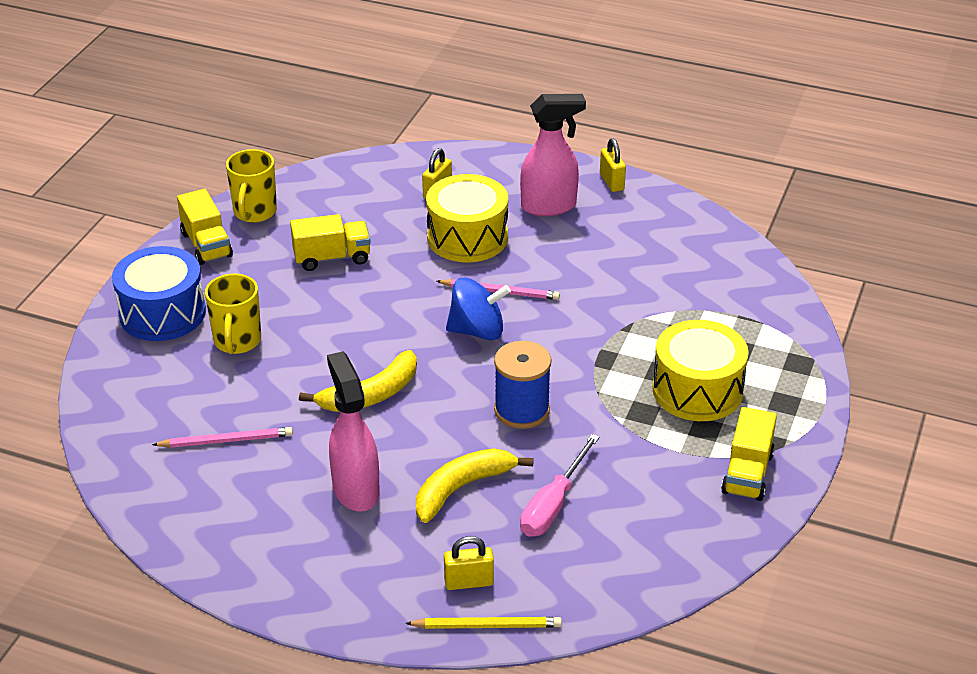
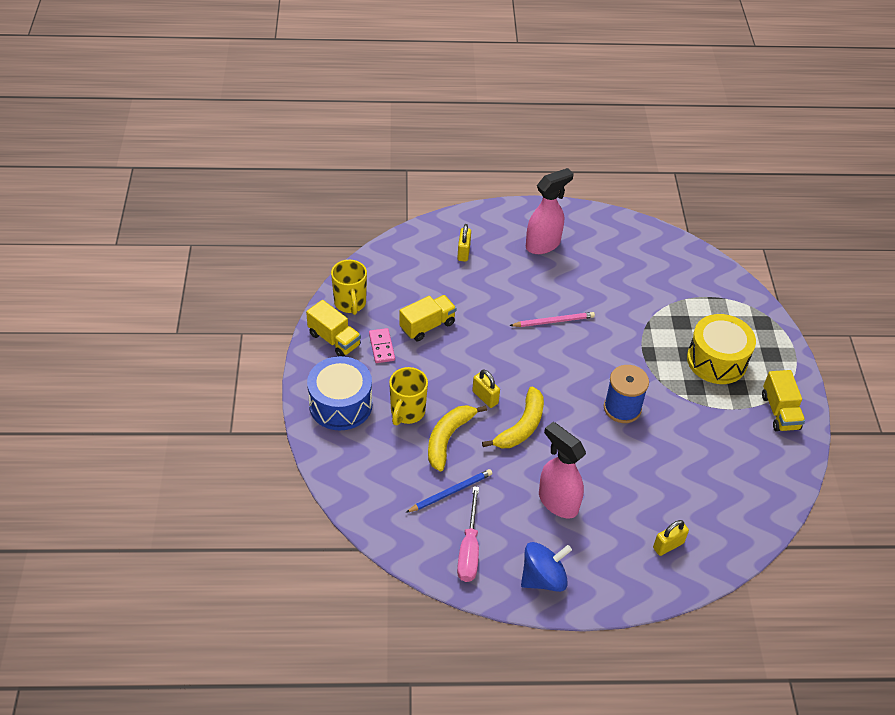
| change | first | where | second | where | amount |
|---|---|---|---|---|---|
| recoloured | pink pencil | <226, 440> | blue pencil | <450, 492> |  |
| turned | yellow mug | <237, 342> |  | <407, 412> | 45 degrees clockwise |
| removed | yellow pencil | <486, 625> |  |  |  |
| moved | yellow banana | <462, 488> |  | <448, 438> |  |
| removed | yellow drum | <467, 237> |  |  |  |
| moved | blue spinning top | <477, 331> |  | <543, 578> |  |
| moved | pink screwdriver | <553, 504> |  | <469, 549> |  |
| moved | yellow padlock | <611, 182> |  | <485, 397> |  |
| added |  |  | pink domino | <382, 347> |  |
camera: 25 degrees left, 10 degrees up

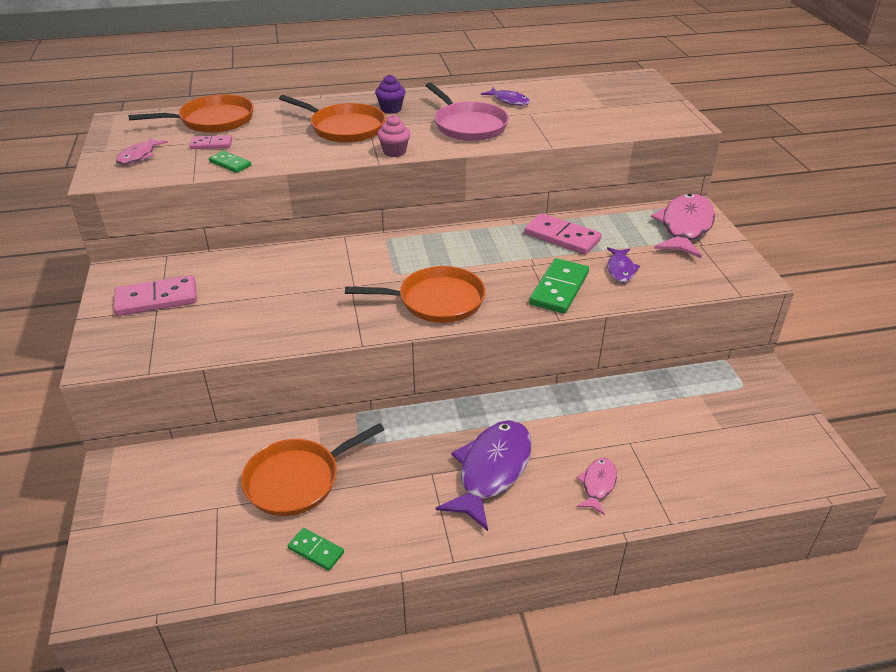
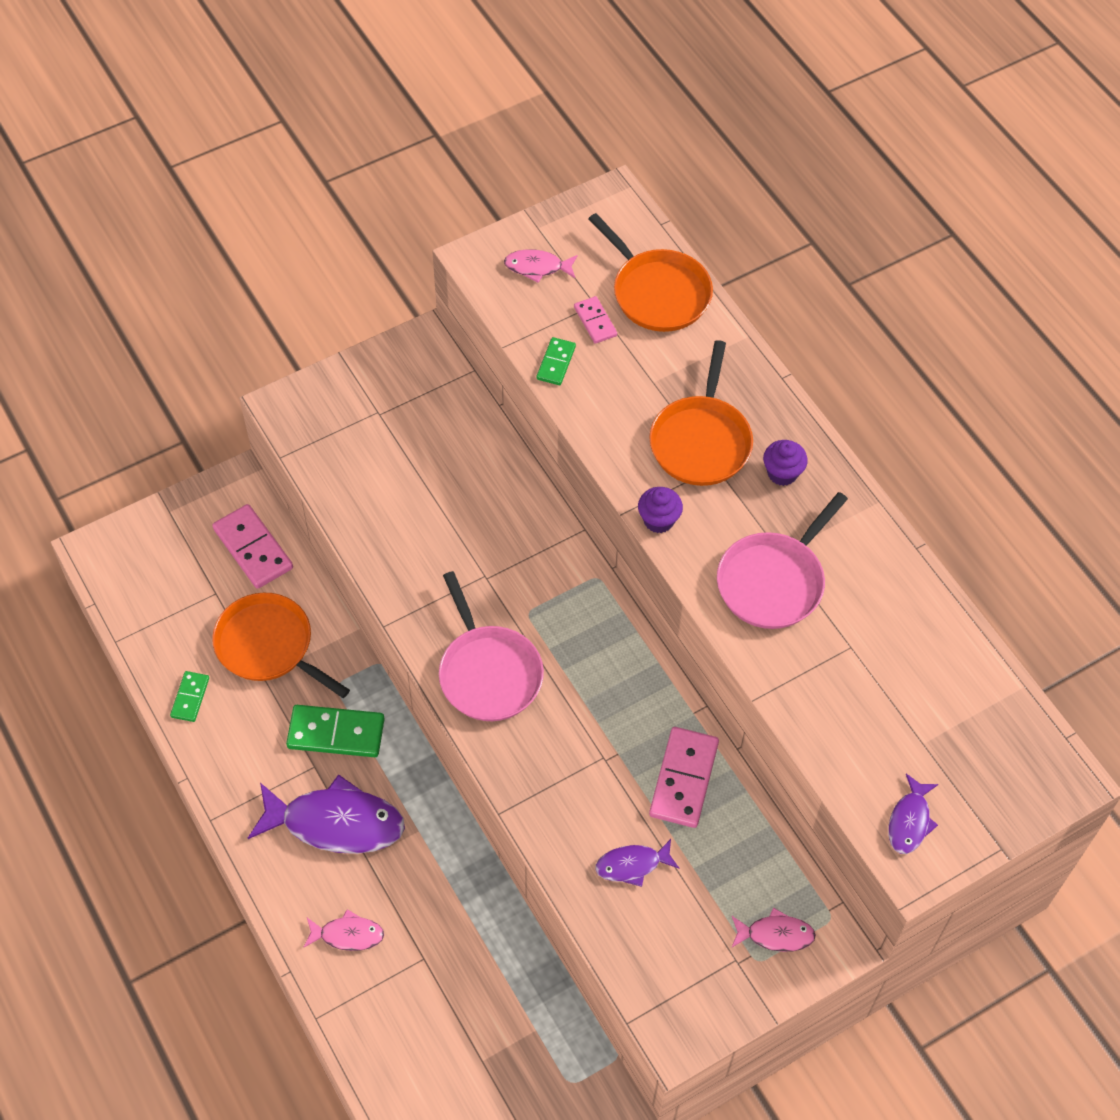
| change | first | where | second | where | amount |
|---|---|---|---|---|---|
| moved | pink domino | <156, 299> |  | <253, 548> |  |
| recoloured | orange pan | <436, 300> | pink pan | <488, 673> |  |
| recoloured | pink cupcake | <394, 152> | purple cupcake | <658, 520> |  |
| moved | purple fish | <509, 101> |  | <910, 821> |  |
| moved | green domino | <559, 289> |  | <336, 733> |  |
| resized | pink fish | <685, 227> |  | <775, 935> | x0.50 |
camera: 70 degrees right, 20 degrees up

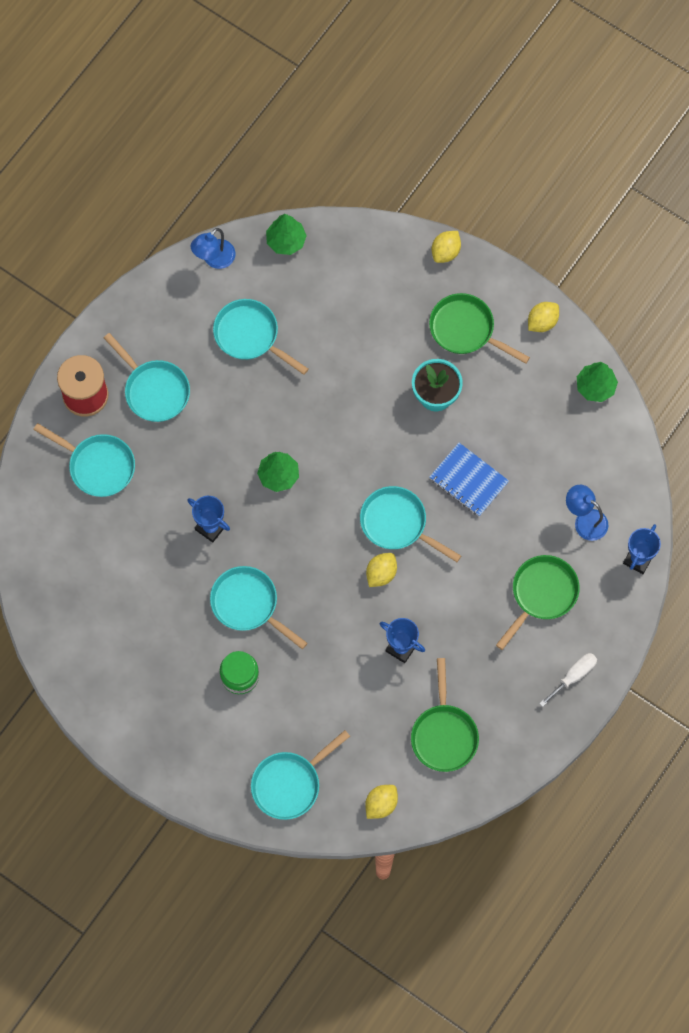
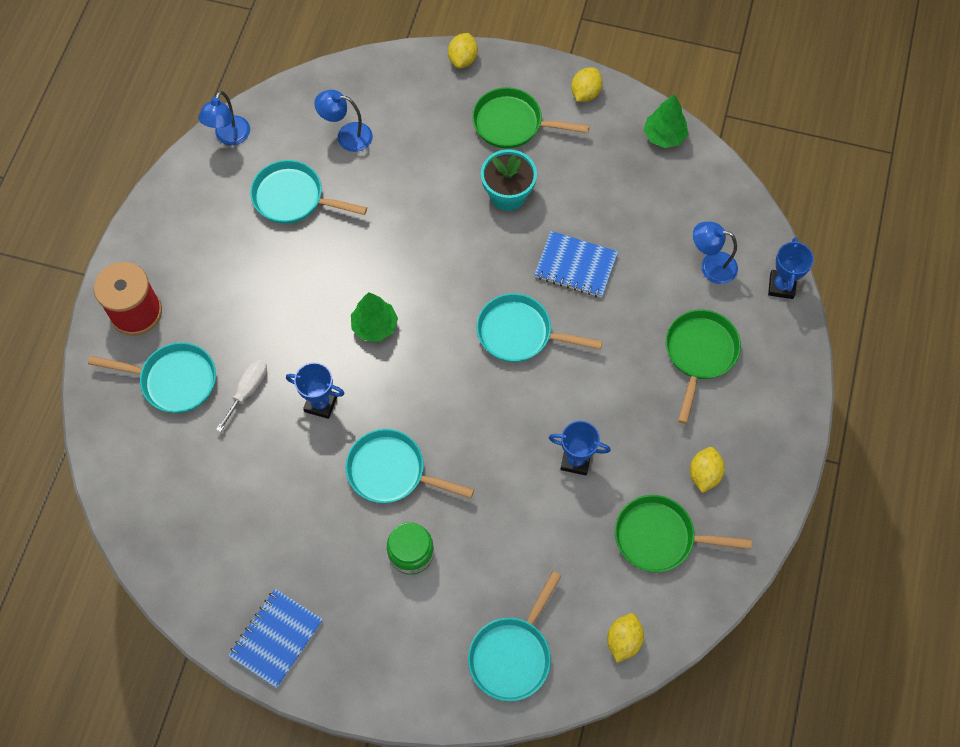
| change | first | where | second | where | amount |
|---|---|---|---|---|---|
| removed | turquoise pan | <154, 390> |  |  |  |
| removed | green tree | <286, 241> |  |  |  |
| moved | yellow lemon | <381, 574> |  | <704, 474> |  |
| turned | green pan | <444, 734> |  | <660, 537> | 120 degrees clockwise |
| moved | white screwdriver | <573, 676> |  | <247, 390> |  |
| added |  |  | blue notebook | <276, 638> |  |
| added |  |  | blue lamp | <347, 136> |  |
camera: 20 degrees left, 5 degrees down

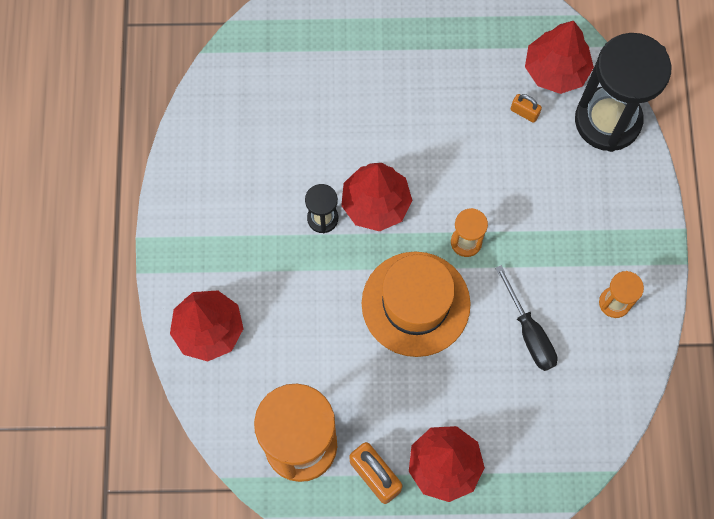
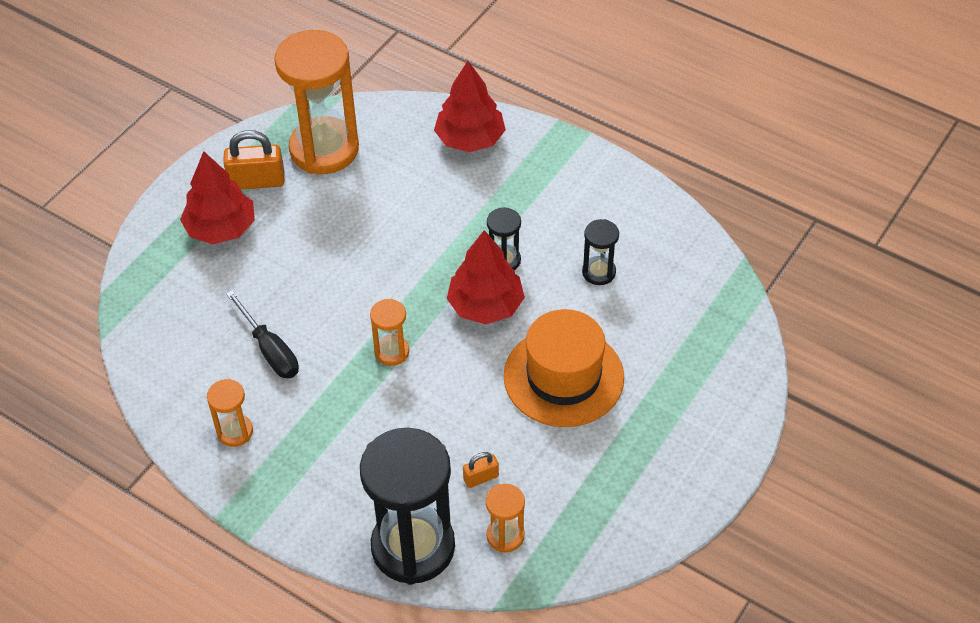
| change | first | where | second | where | amount |
|---|---|---|---|---|---|
| moved | orange hat | <415, 304> |  | <563, 377> |  |
| turned | black screwdriver | <529, 332> |  | <270, 350> | 135 degrees counterclockwise |
| replaced | red tree | <556, 70> | orange hourglass | <505, 536> |  |
| added |  |  | black hourglass | <599, 272> |  |
camera: 125 degrees right, 20 degrees down

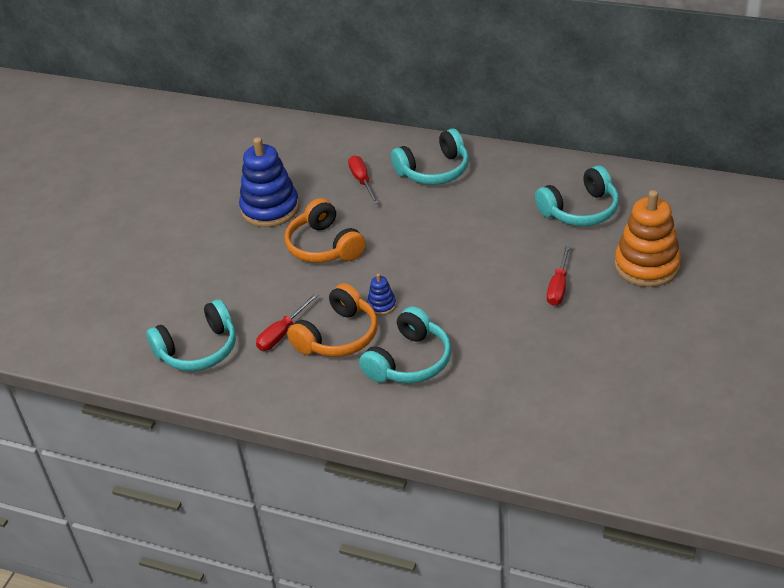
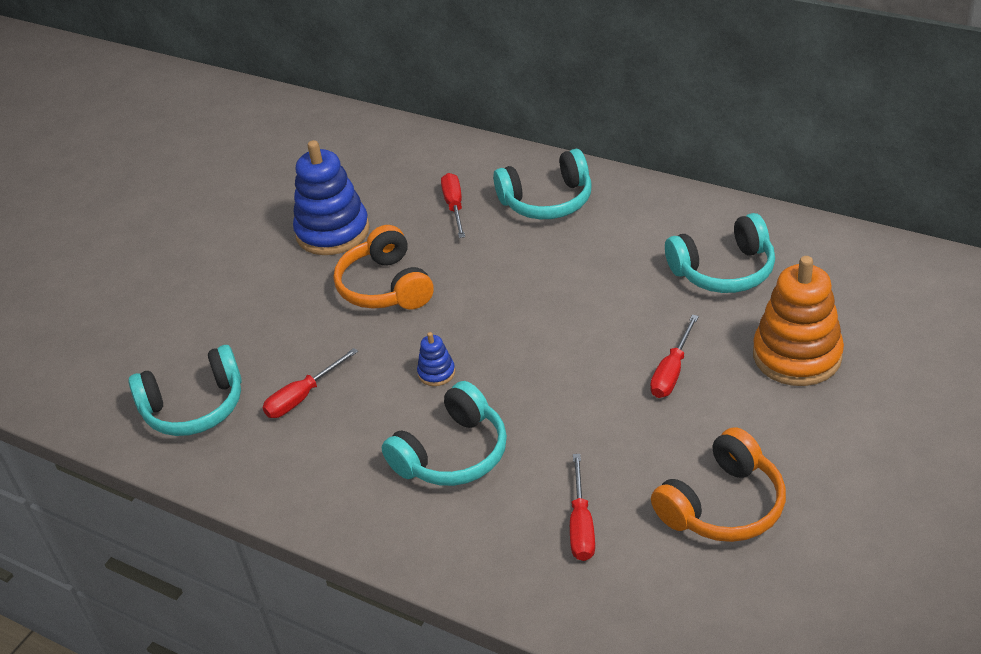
| change | first | where | second | where | amount |
|---|---|---|---|---|---|
| moved | orange headphones | <338, 336> |  | <723, 505> |  |
| added |  |  | red screwdriver | <581, 525> |  |
camera: 10 degrees right, 0 degrees up

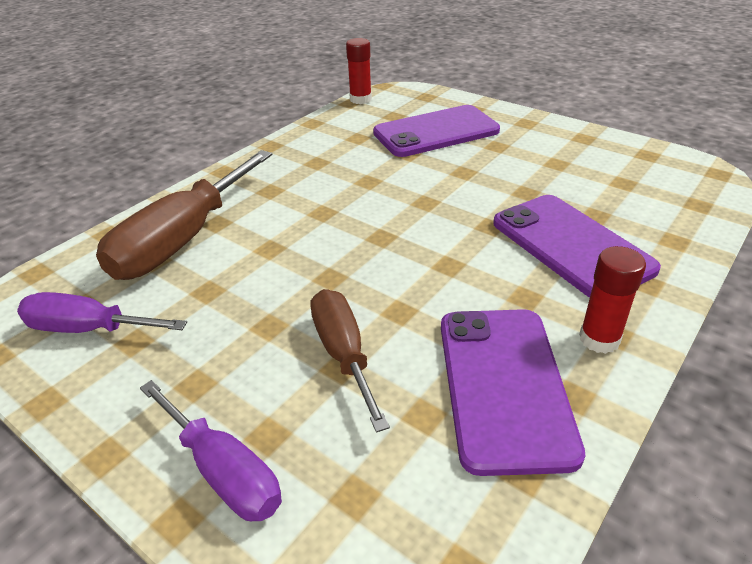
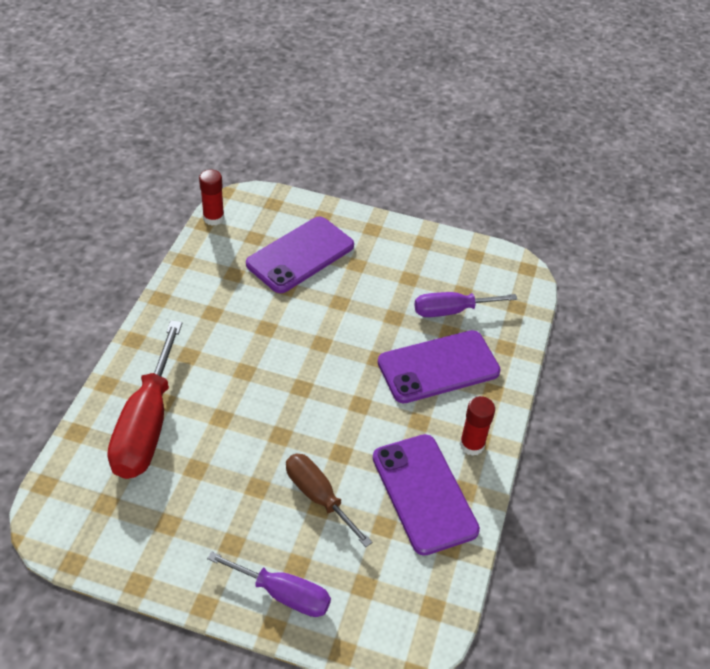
| change | first | where | second | where | amount |
|---|---|---|---|---|---|
| moved | purple screwdriver | <89, 329> |  | <451, 311> |  |
| recoloured | brown screwdriver | <183, 240> | red screwdriver | <147, 425> |  |
| turned | purple phone | <571, 245> |  | <438, 367> | 60 degrees counterclockwise |
camera: 25 degrees left, 10 degrees up

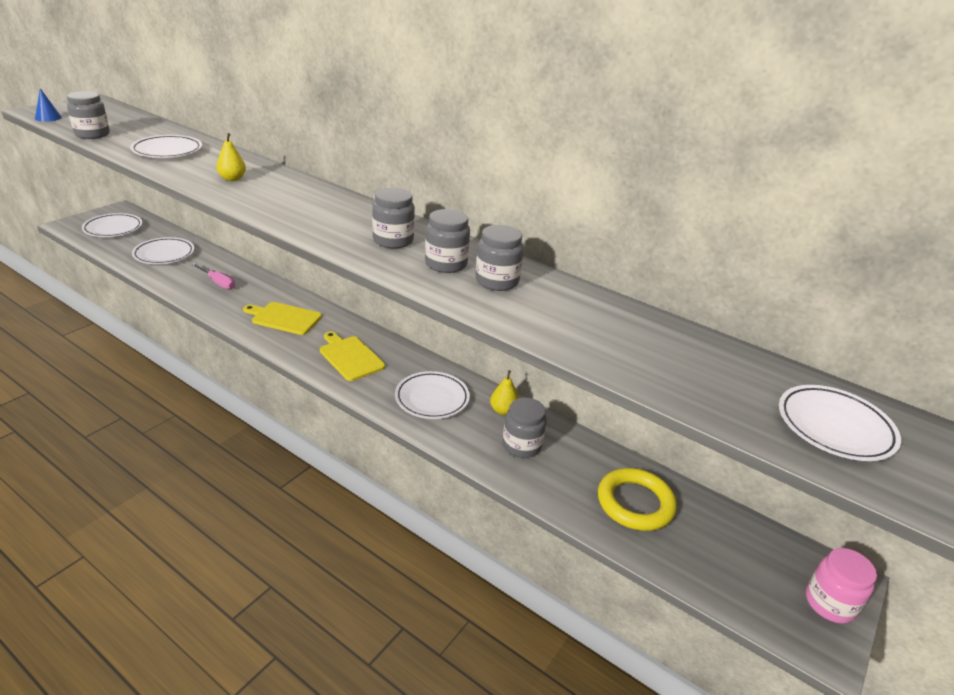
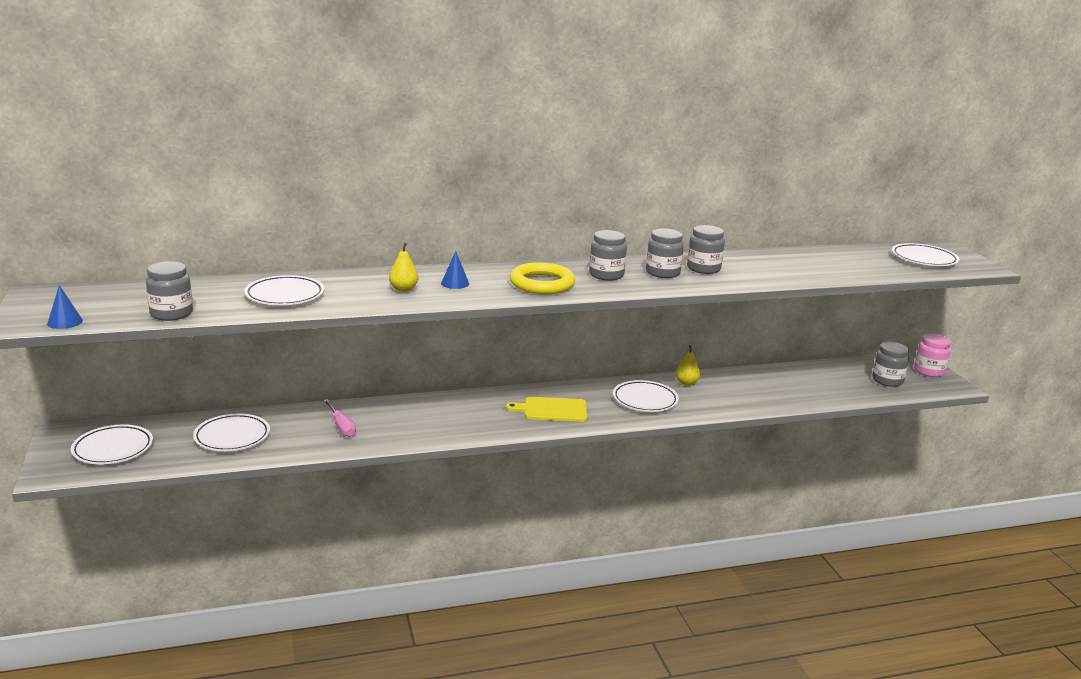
| change | first | where | second | where | amount |
|---|---|---|---|---|---|
| turned | pink screwdriver | <218, 283> |  | <341, 427> | 75 degrees clockwise |
| removed | yellow cutting board | <284, 318> |  |  |  |
| moved | grey jar | <522, 445> |  | <887, 380> |  |
| moved | yellow ring | <635, 503> |  | <542, 284> |  |
| added |  |  | blue cone | <455, 283> |  |
camera: 50 degrees left, 10 degrees down

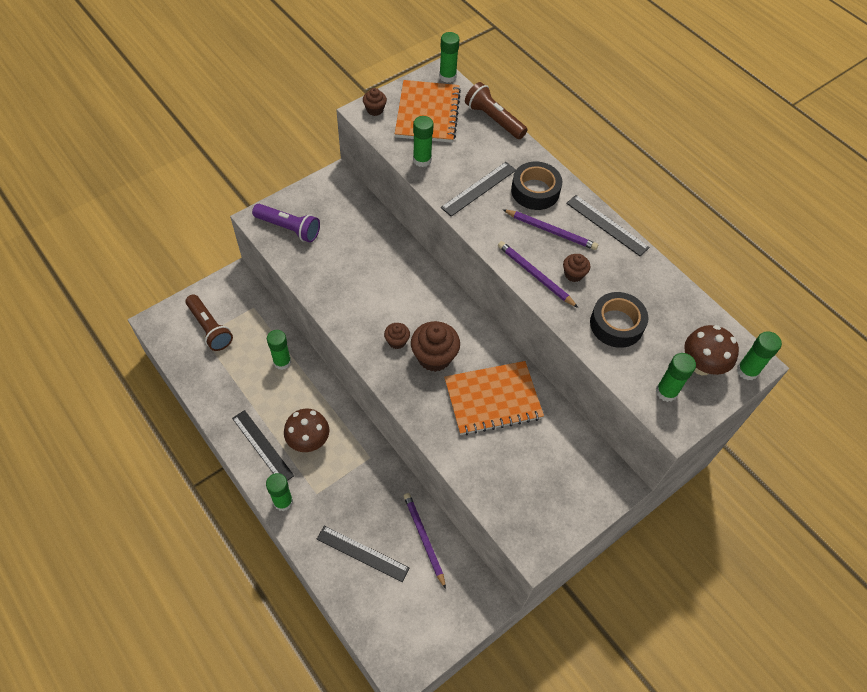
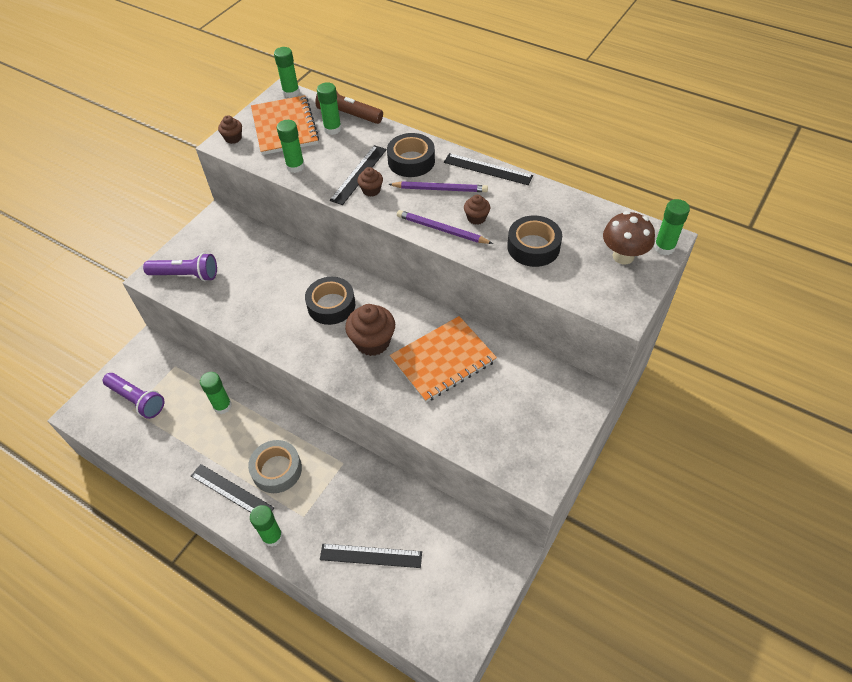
| change | first | where | second | where | amount |
|---|---|---|---|---|---|
| recoloured | brown flashlight | <210, 328> | purple flashlight | <137, 400> |  |
| replaced | brown mushroom | <309, 441> | grey tape | <277, 470> |  |
| moved | brown cupcake | <397, 341> |  | <371, 190> |  |
| removed | purple pencil | <424, 539> |  |  |  |
| moved | green glue stick | <666, 392> |  | <332, 129> |  |
| added |  |  | black tape | <331, 305> |  |
camera: 15 degrees left, 5 degrees down

